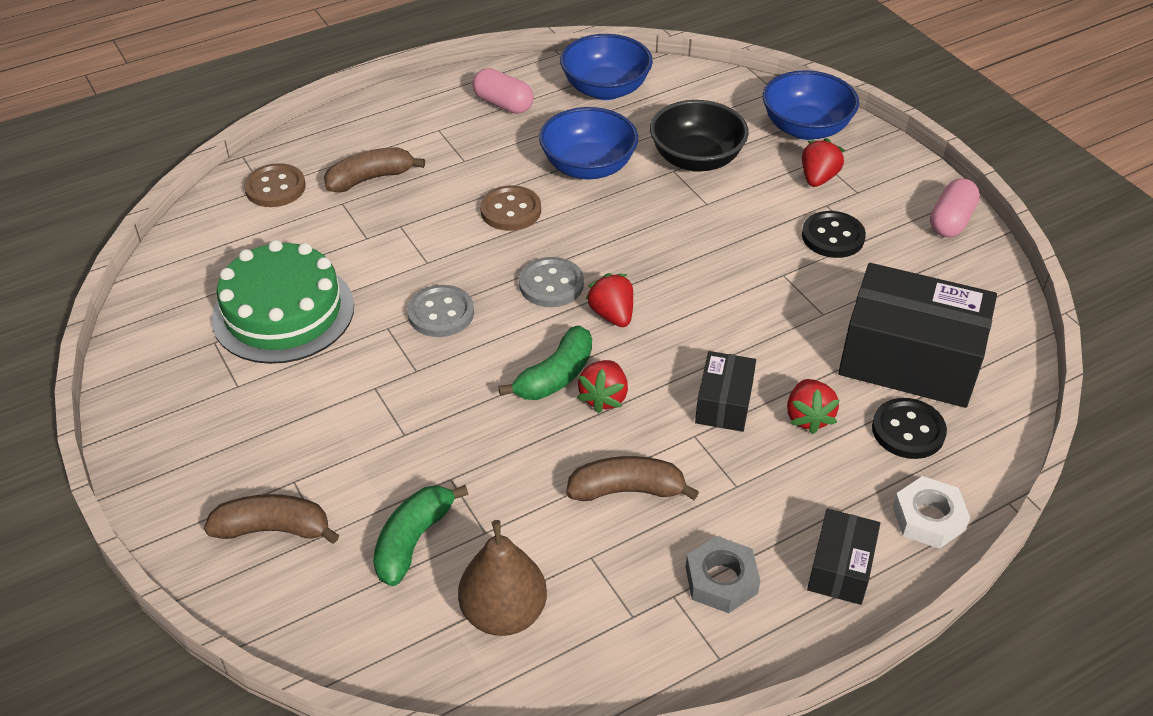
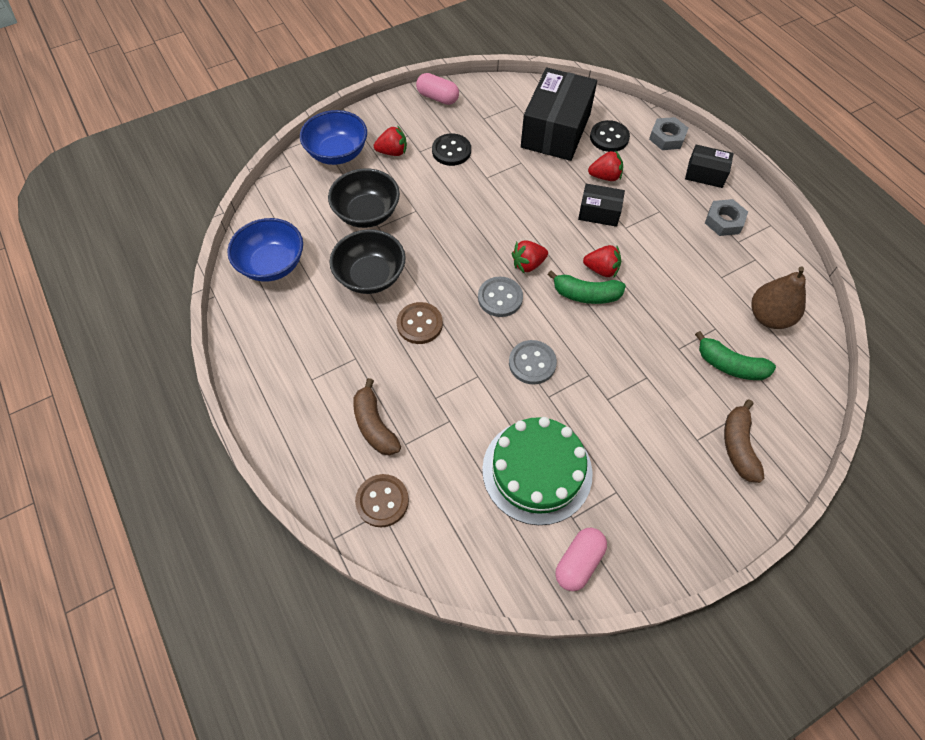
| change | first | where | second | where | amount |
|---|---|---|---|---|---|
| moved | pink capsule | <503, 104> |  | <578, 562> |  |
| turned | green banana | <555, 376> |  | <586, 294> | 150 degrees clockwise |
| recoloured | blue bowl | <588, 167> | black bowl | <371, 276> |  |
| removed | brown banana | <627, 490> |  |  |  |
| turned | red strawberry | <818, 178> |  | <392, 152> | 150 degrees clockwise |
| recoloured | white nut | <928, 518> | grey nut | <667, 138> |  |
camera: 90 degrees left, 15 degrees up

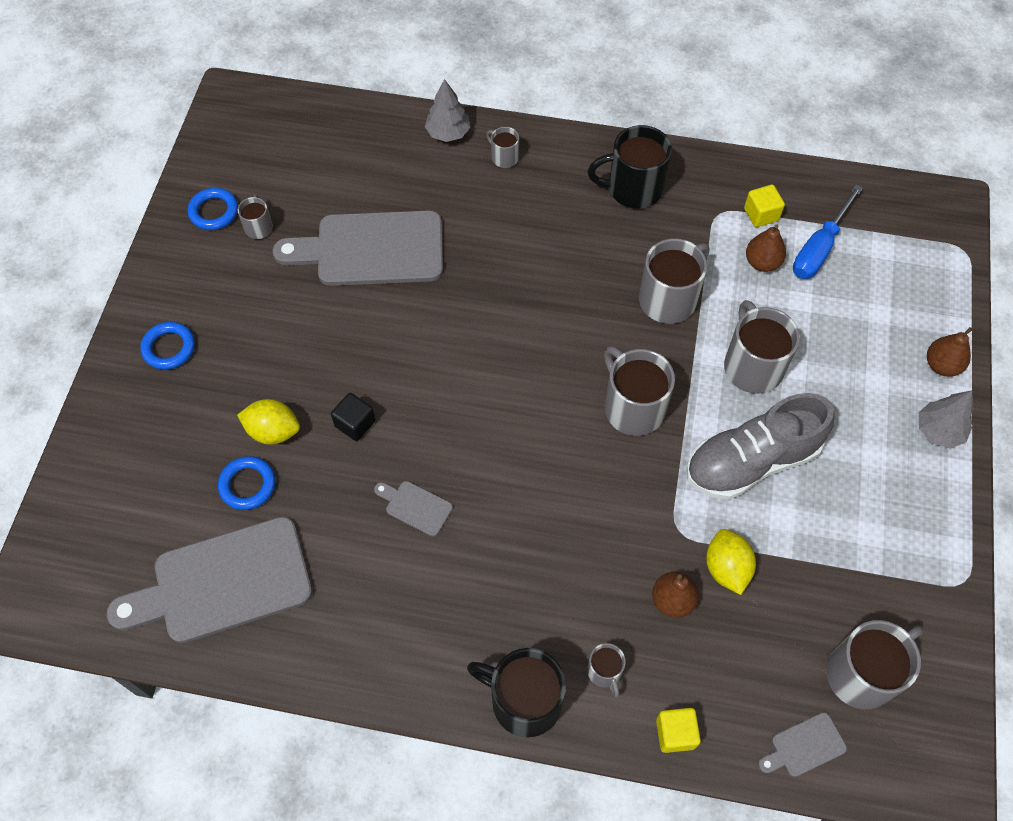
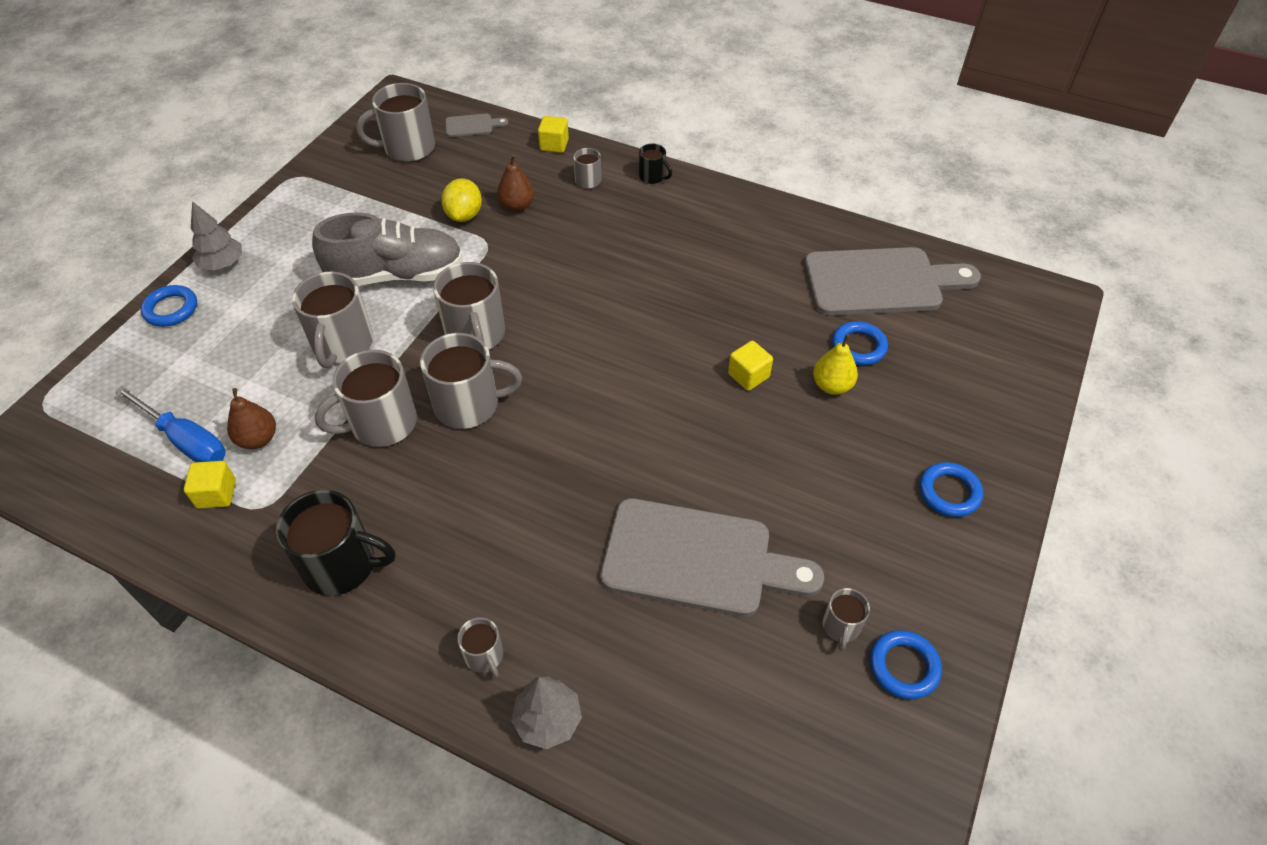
| change | first | where | second | where | amount |
|---|---|---|---|---|---|
| replaced | yellow lemon | <273, 431> | yellow pear | <832, 386> |  |
| recoloured | black cube | <355, 424> | yellow cube | <748, 375> |  |
| removed | grey cutting board | <415, 507> |  |  |  |
| resized | black mug | <524, 701> |  | <653, 177> | x0.51 |
| turned | blue screwdriver | <819, 248> |  | <186, 440> | 75 degrees clockwise |
| replaced | brown pear | <941, 365> | blue ring | <171, 309> |  |
| added |  |  | grey mug | <469, 405> |  |
camera: 165 degrees left, 10 degrees down

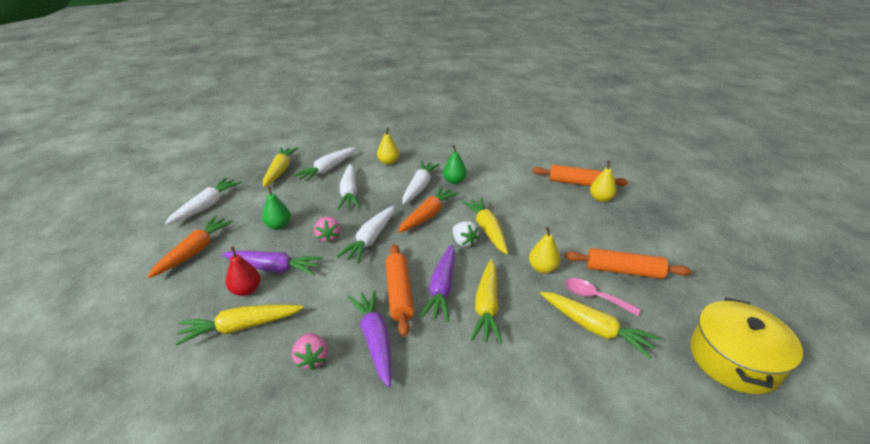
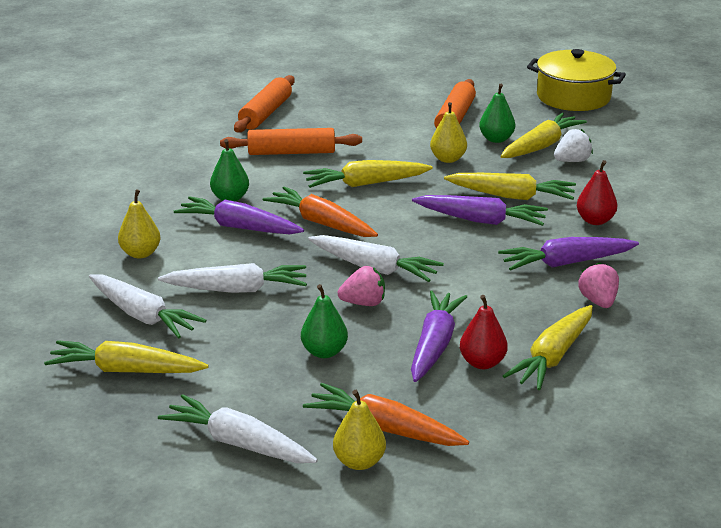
| change | first | where | second | where | amount |
|---|---|---|---|---|---|
| turned | yellow carrot | <241, 327> |  | <553, 357> | 45 degrees clockwise |
| turned | pink strawberry | <312, 359> |  | <598, 301> | 90 degrees counterclockwise |
| moved | orange rolling pin | <399, 293> |  | <291, 152> |  |
| recoloured | white carrot | <419, 187> | purple carrot | <239, 227> |  |
| moved | white strawberry | <464, 242> |  | <572, 161> |  |
| replaced | pink spoon | <594, 297> | green pear | <496, 139> |  |
| moved | yellow pear | <600, 199> |  | <359, 462> |  |
| added |  |  | red pear | <595, 220> |  |
camera: 85 degrees left, 5 degrees down

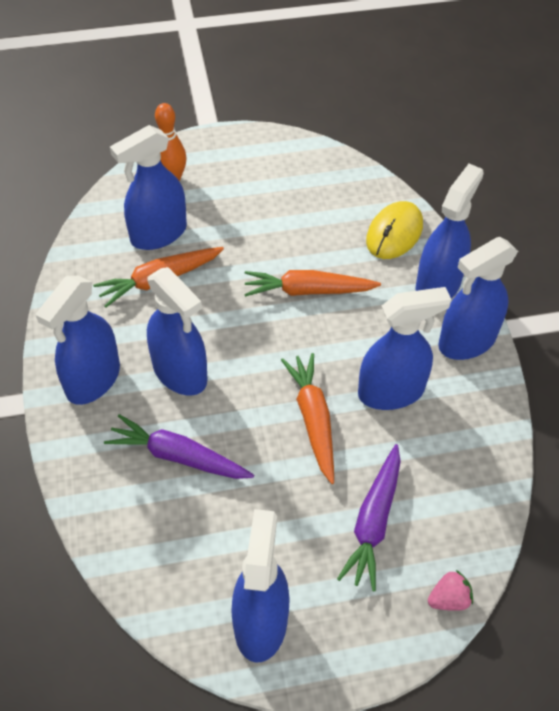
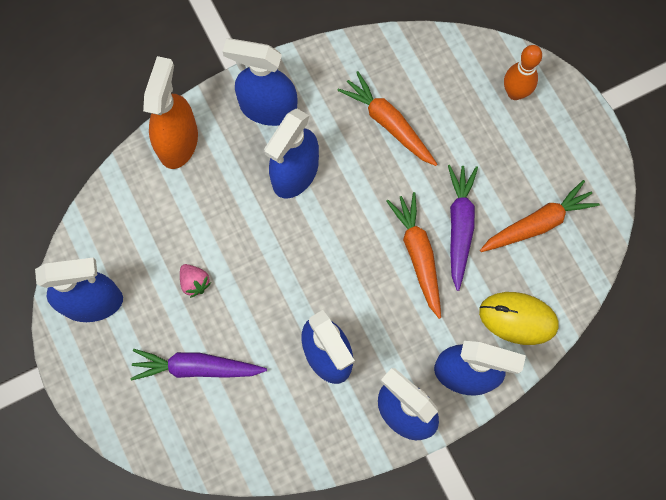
| change | first | where | second | where | amount |
|---|---|---|---|---|---|
| moved | purple carrot | <178, 456> |  | <459, 226> |  |
| removed | blue spray bottle | <158, 234> |  |  |  |
| moved | orange carrot | <313, 419> |  | <538, 223> |  |
| moved | pink strawberry | <449, 599> |  | <195, 282> |  |
| added |  |  | orange spray bottle | <178, 142> |  |
camera: 75 degrees right, 20 degrees up

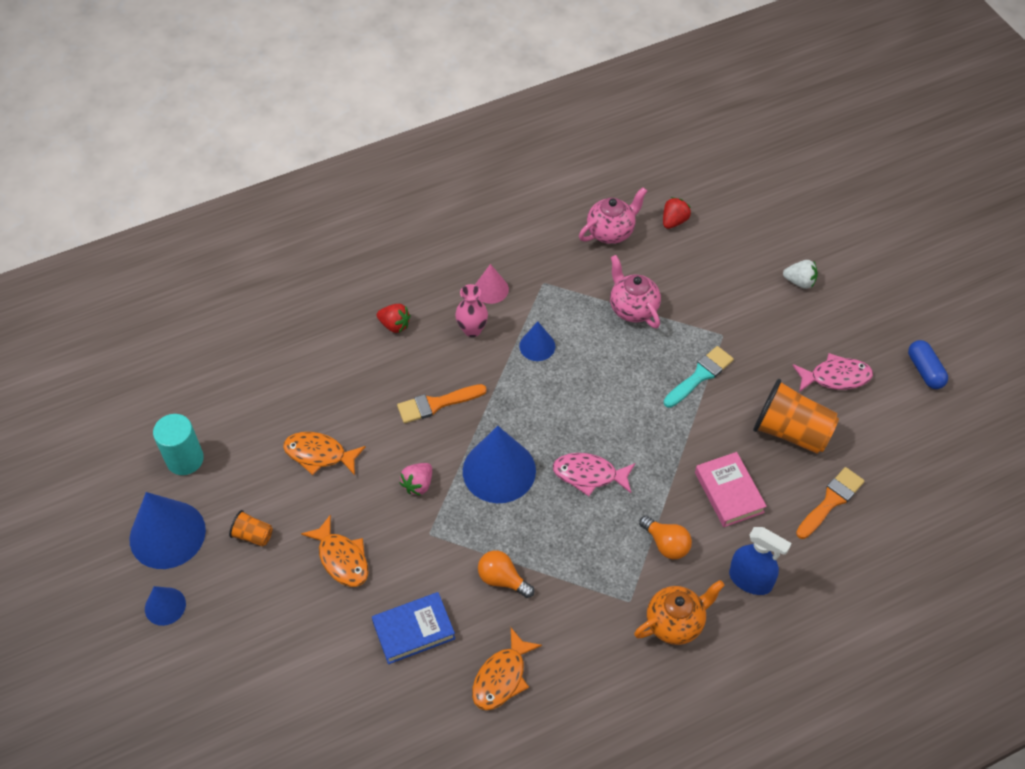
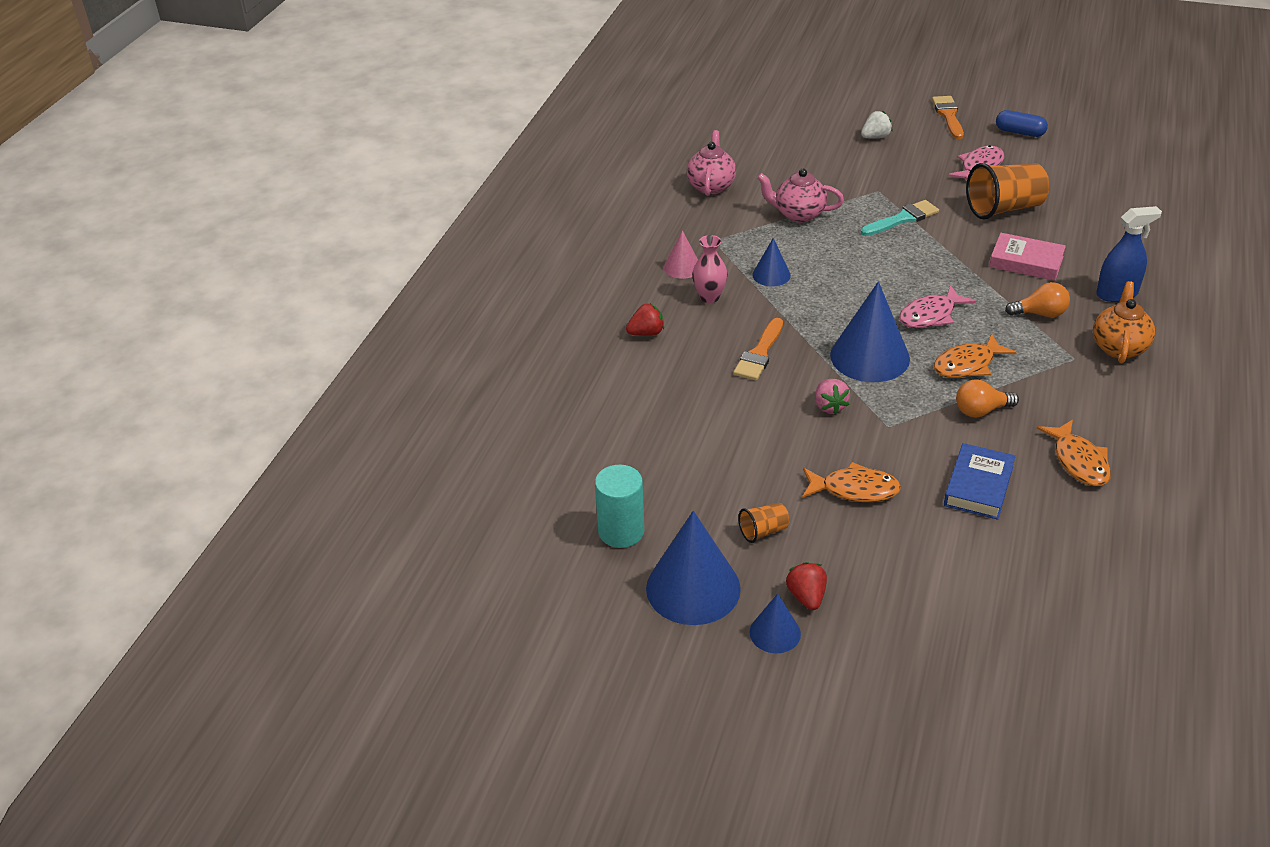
| change | first | where | second | where | amount |
|---|---|---|---|---|---|
| moved | orange fish | <319, 454> |  | <967, 364> |  |
| moved | red strawberry | <674, 221> |  | <806, 597> |  |
| turned | turquoise brush | <700, 375> |  | <902, 219> | 60 degrees clockwise |
| moved | orange brush | <831, 501> |  | <948, 115> |  |
camera: 45 degrees left, 15 degrees down

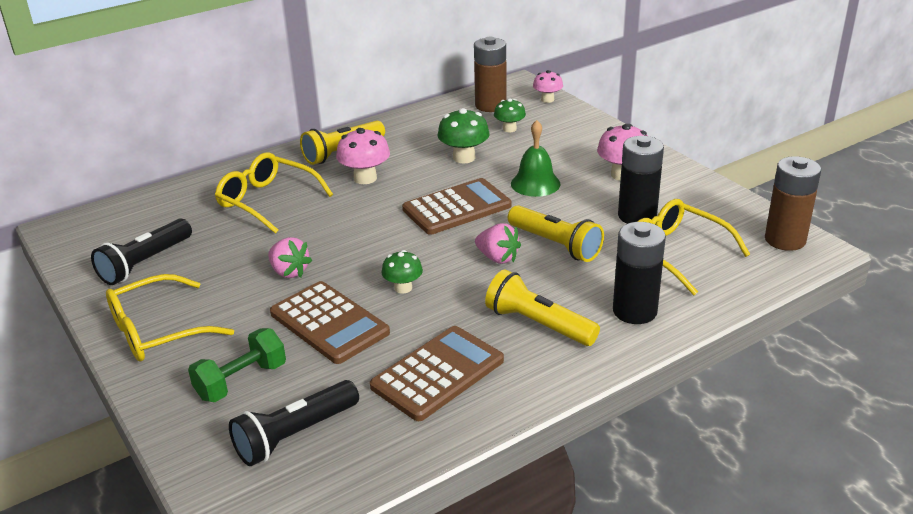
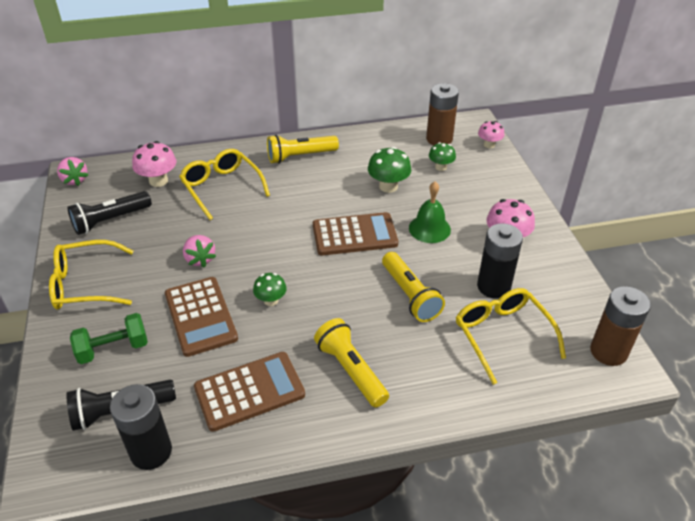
| change | first | where | second | where | amount |
|---|---|---|---|---|---|
| moved | pink mushroom | <365, 178> |  | <158, 181> |  |
| moved | pink strawberry | <497, 258> |  | <75, 180> |  |
| moved | black battery | <634, 311> |  | <151, 451> |  |
camera: 20 degrees right, 10 degrees up

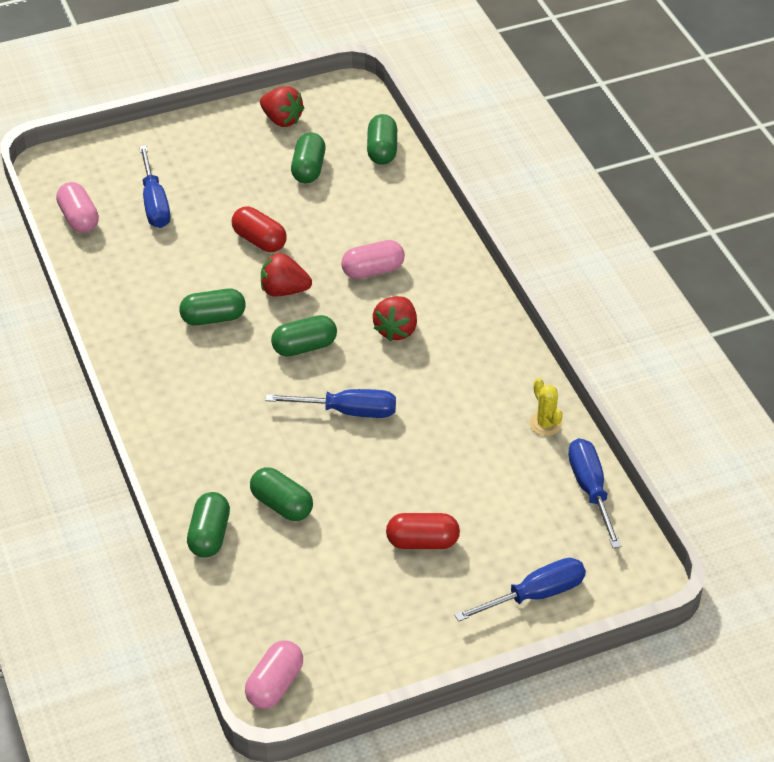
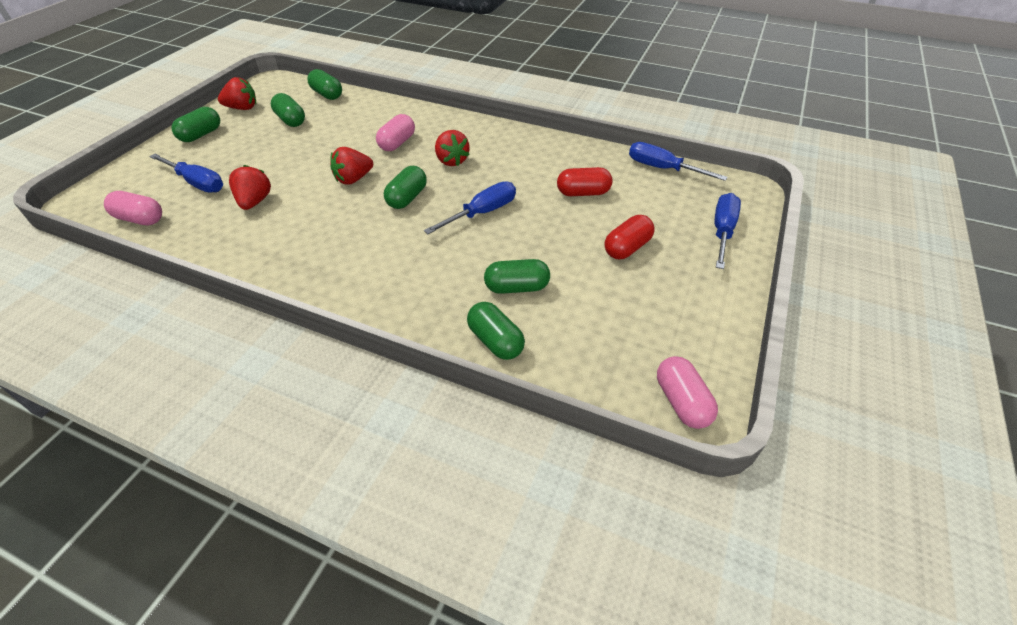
| change | first | where | second | where | amount |
|---|---|---|---|---|---|
| moved | green capsule | <213, 318> |  | <201, 135> |  |
| moved | red capsule | <259, 240> |  | <583, 193> |  |
| removed | yellow cactus | <545, 424> |  |  |  |
| added |  |  | red strawberry | <255, 202> |  |
camera: 45 degrees left, 0 degrees up

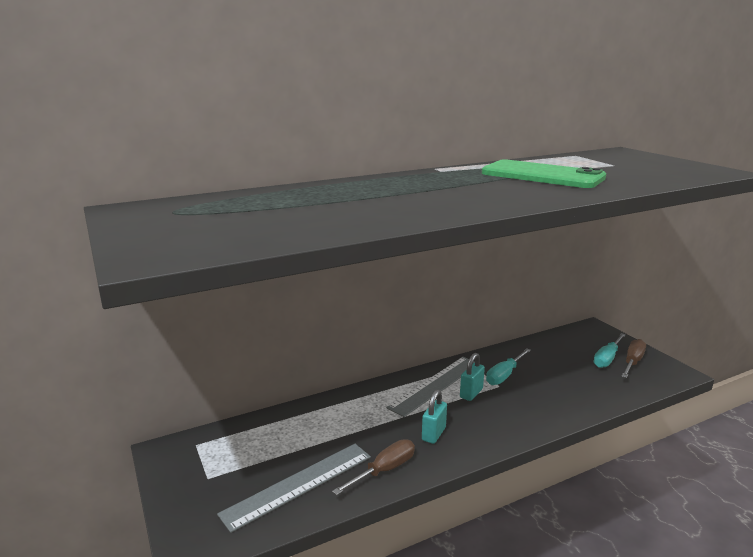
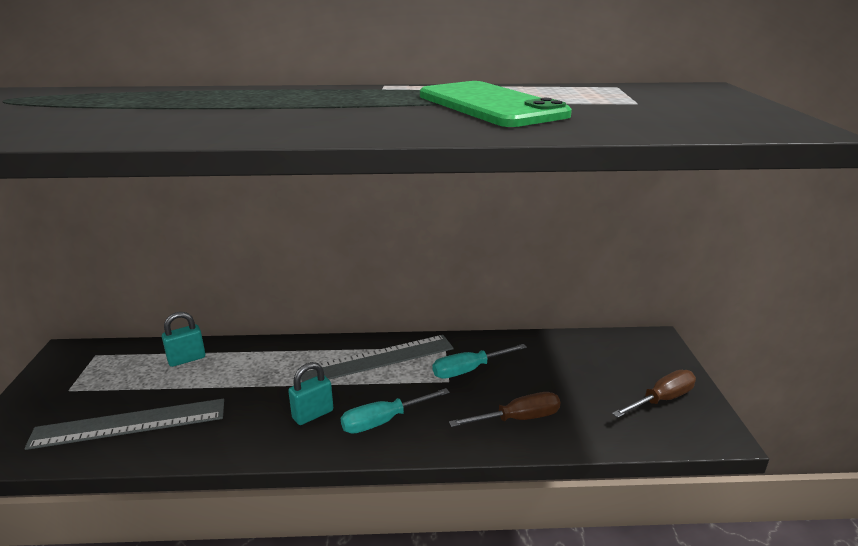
| change | first | where | second | where | amount |
|---|---|---|---|---|---|
| moved | brown screwdriver | <384, 470> |  | <518, 419> |  |
| moved | turquoise padlock | <471, 393> |  | <187, 359> |  |
| moved | turquoise screwdriver | <607, 358> |  | <383, 421> |  |
camera: 25 degrees right, 5 degrees up

